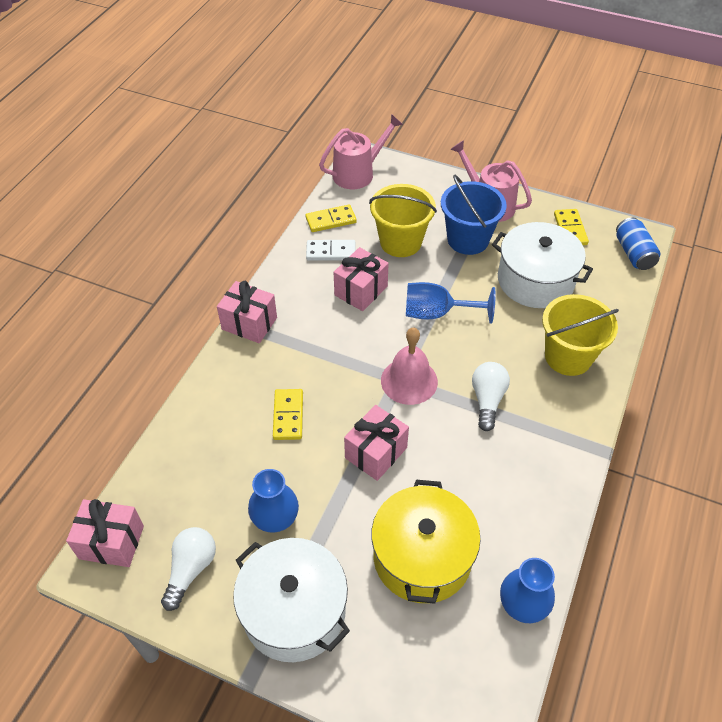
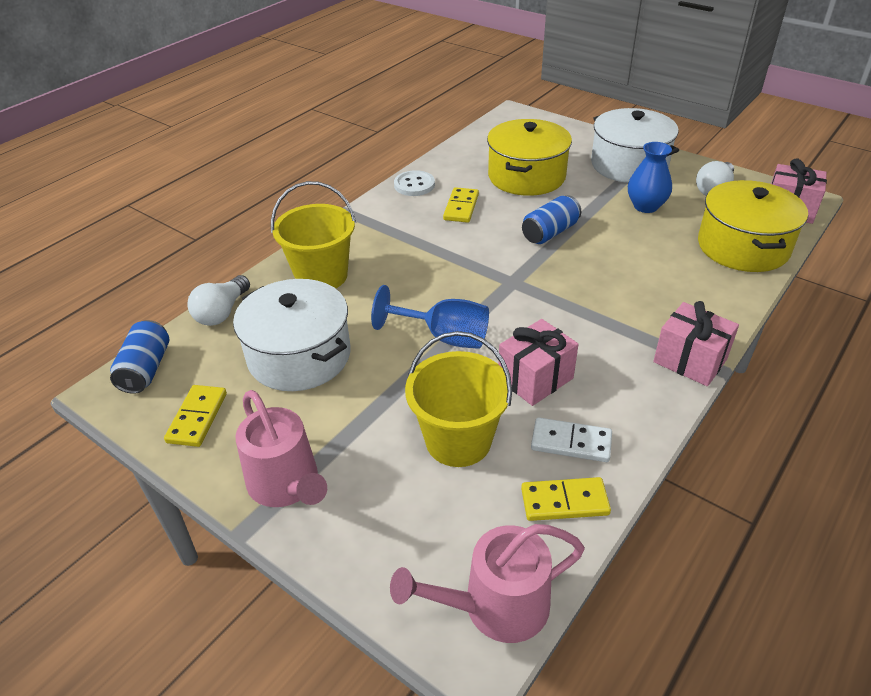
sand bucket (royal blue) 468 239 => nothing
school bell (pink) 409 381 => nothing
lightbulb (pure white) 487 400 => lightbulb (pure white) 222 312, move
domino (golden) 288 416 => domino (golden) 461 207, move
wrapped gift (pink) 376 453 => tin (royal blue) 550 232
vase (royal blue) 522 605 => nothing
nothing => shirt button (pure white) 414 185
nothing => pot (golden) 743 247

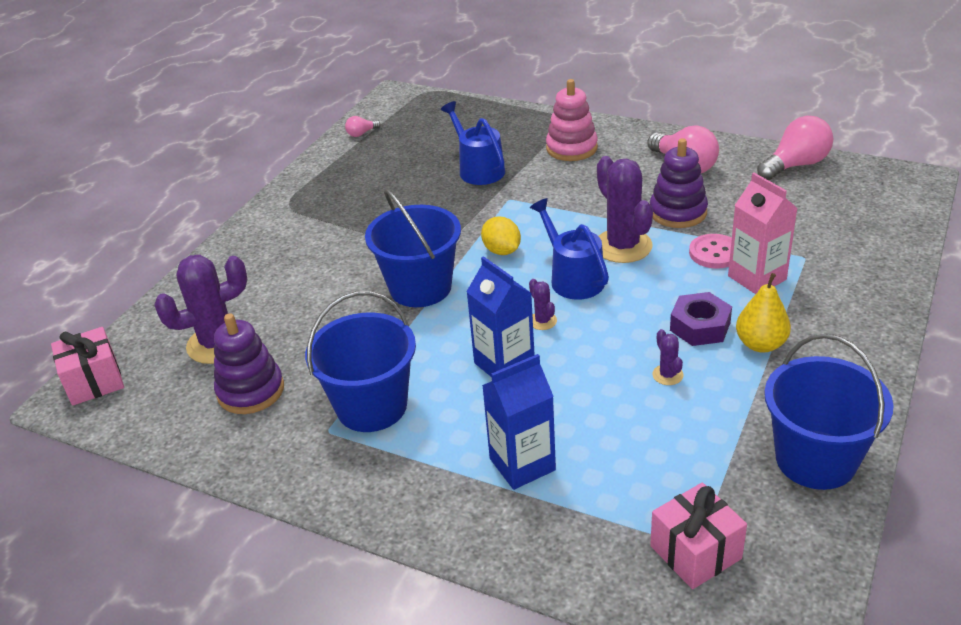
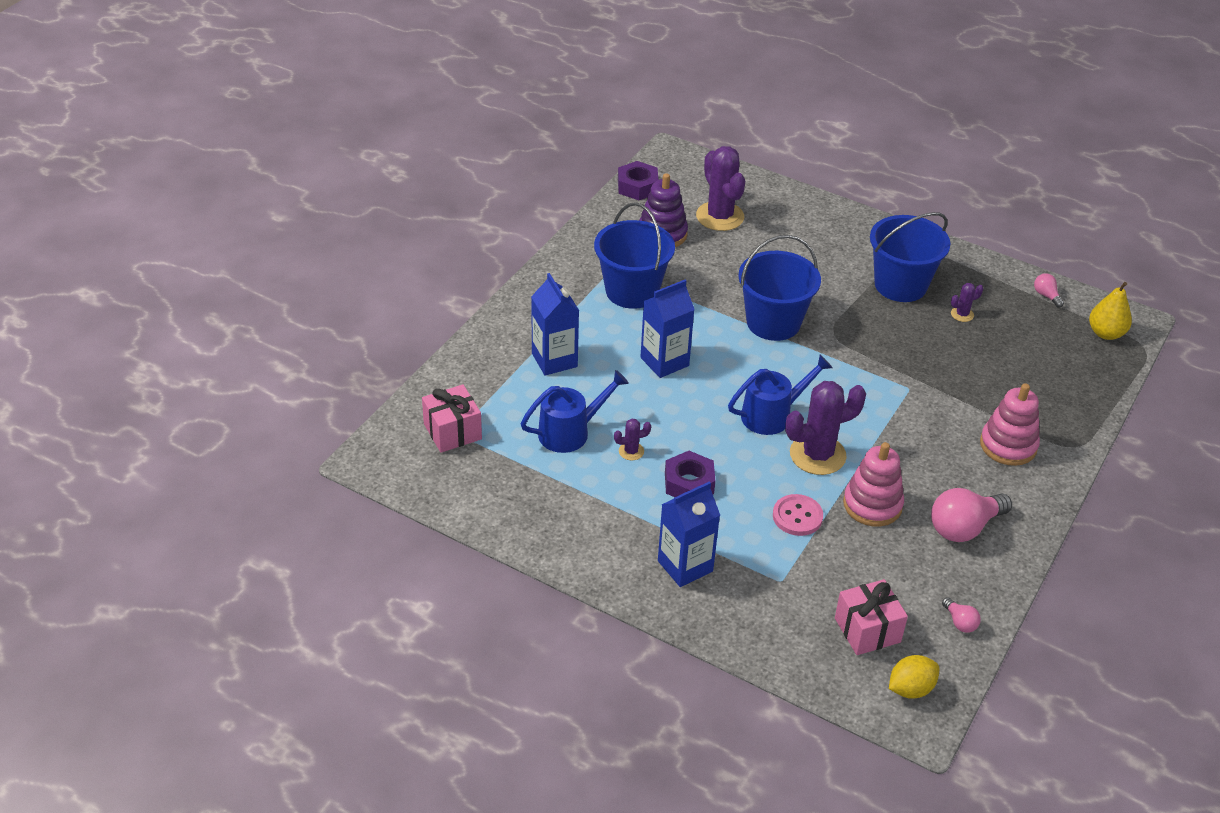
watering can (royal blue) 478 169 => watering can (royal blue) 570 432, move
lightbulb (pink) 795 165 => lightbulb (pink) 960 622, x0.48
stacking toy (purple) 678 212 => stacking toy (pink) 872 505
milk carton (pink) 757 278 => nothing
toy lemon (golden) 502 251 => toy lemon (golden) 910 689, move
pear fruit (golden) 760 344 => pear fruit (golden) 1105 333, move
prickly plant (purple) 542 321 => prickly plant (purple) 962 314, move
wrapped gift (pink) 94 381 => wrapped gift (pink) 867 630, move
sand bucket (royal blue) 815 459 => sand bucket (royal blue) 900 285, move
nothing => hexagon nut (purple) 637 186
nothing => milk carton (royal blue) 685 566

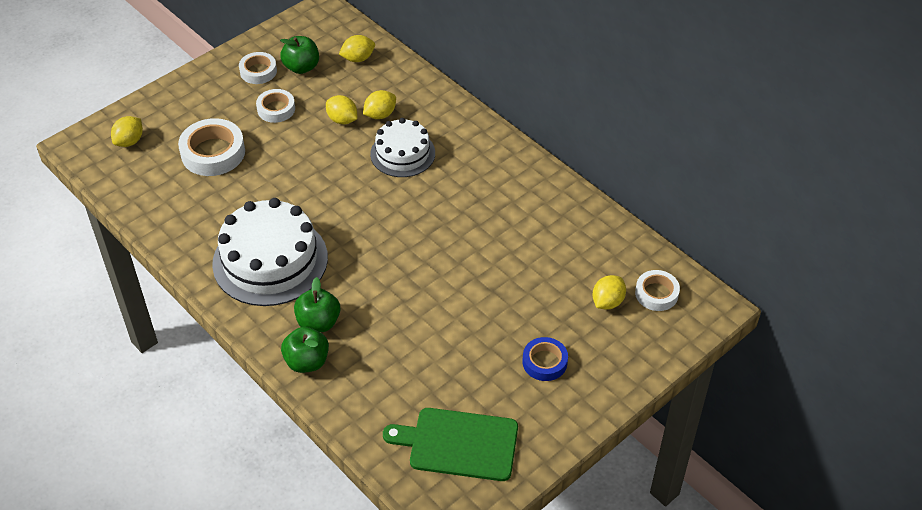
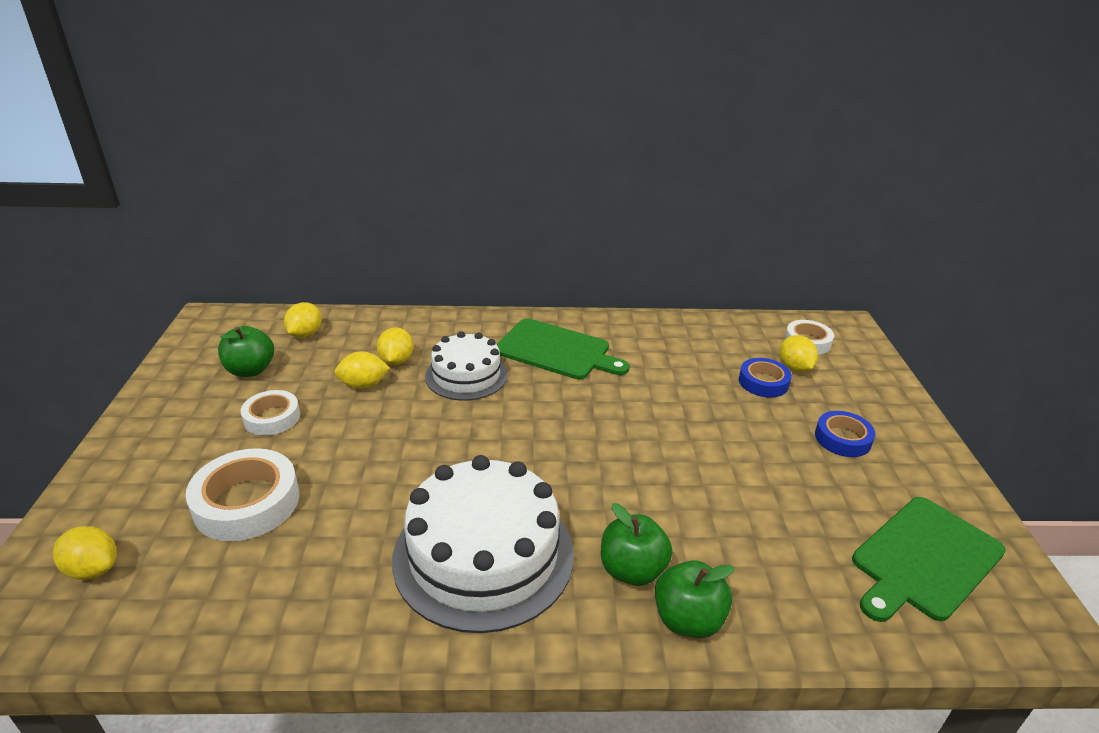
tape (pure white) 258 71 => nothing
toy lemon (golden) 129 141 => toy lemon (golden) 93 569, 45 degrees counterclockwise
nothing => chopping board (green) 556 350
nothing => tape (royal blue) 763 382

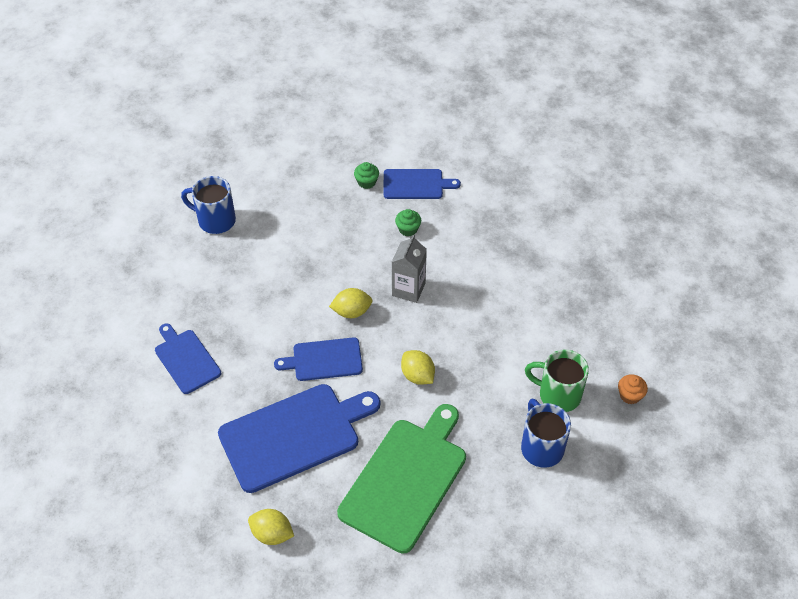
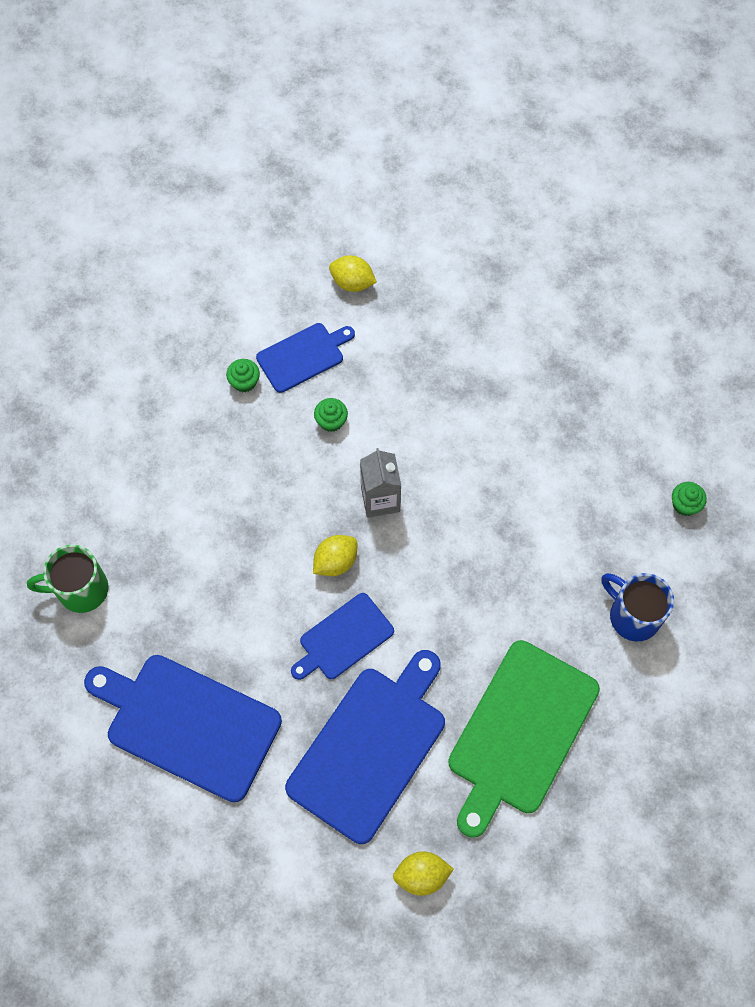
coffee mug (royal blue) 215 220 => nothing
chopping board (royal blue) 186 359 => chopping board (royal blue) 188 724, x1.78
coffee mug (green) 558 394 => coffee mug (green) 80 589, move
toy lemon (golden) 417 376 => toy lemon (golden) 352 283, move
fairy cake (orange) 630 395 => fairy cake (green) 685 504
chopping board (green) 406 480 => chopping board (green) 520 732, 150 degrees counterclockwise

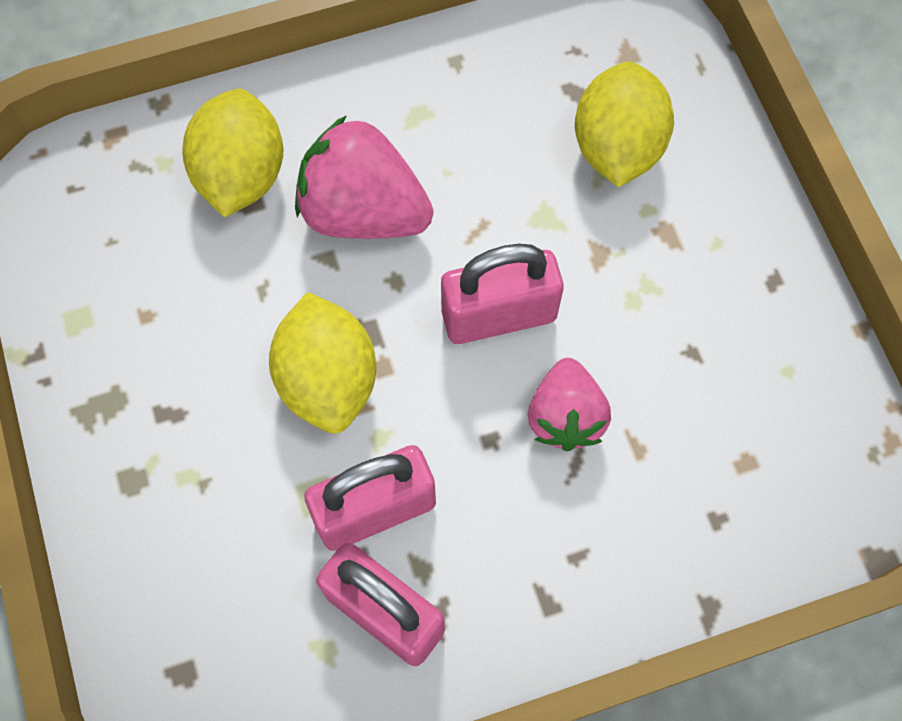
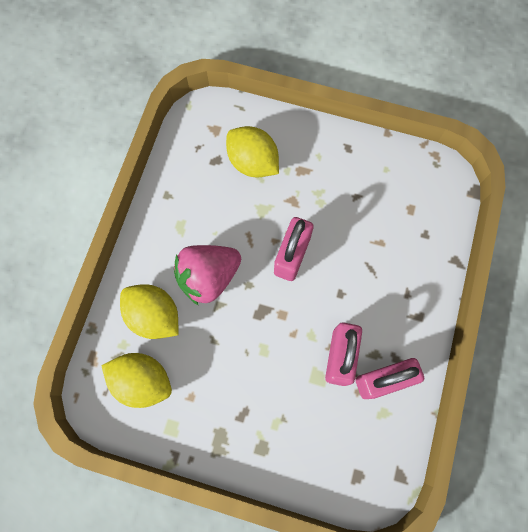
toy lemon (golden) 328 380 => toy lemon (golden) 142 381, move
strawberry (pink) 565 416 => nothing

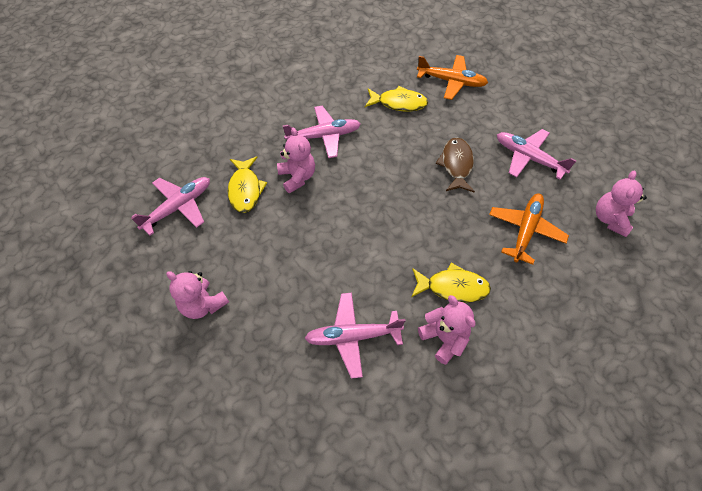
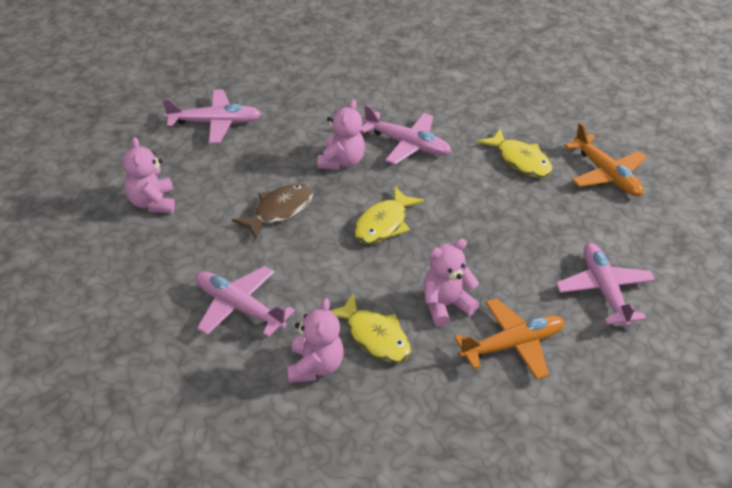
toy fish (brown) 456 165 => toy fish (brown) 279 211, move
toy fish (golden) 245 189 => toy fish (golden) 383 224, move
teddy (pink) 610 219 => teddy (pink) 445 305, move

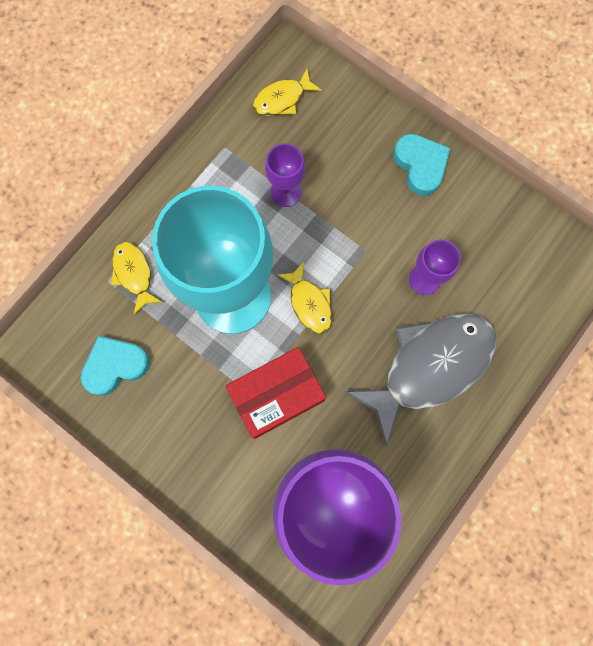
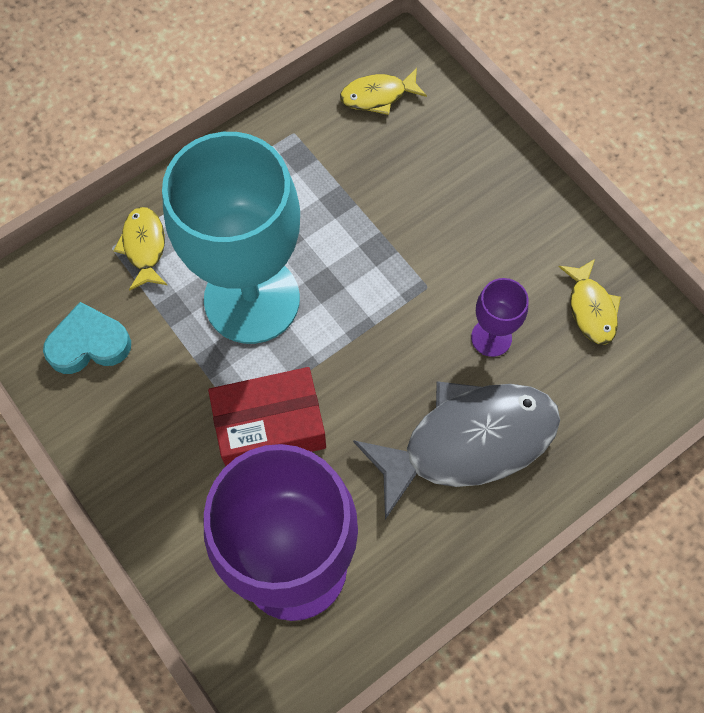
love heart (aqua) 420 165 => nothing
goblet (purple) 286 192 => nothing
toy fish (golden) 309 303 => toy fish (golden) 590 308, move

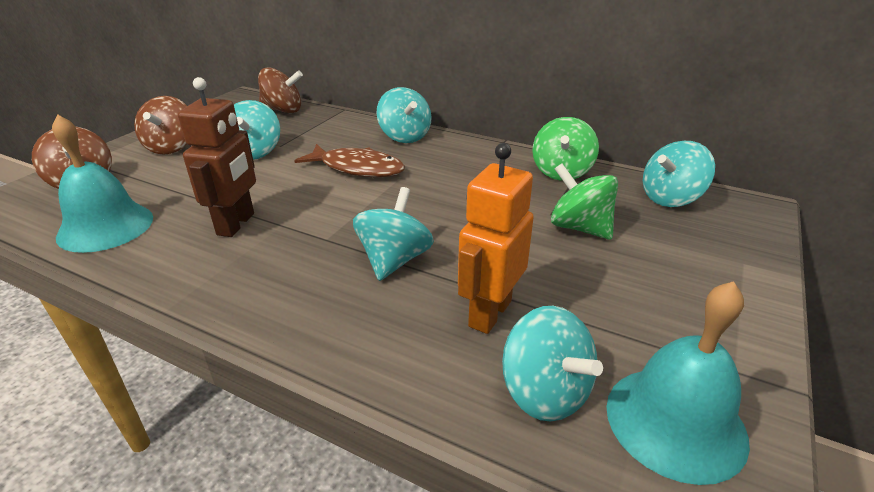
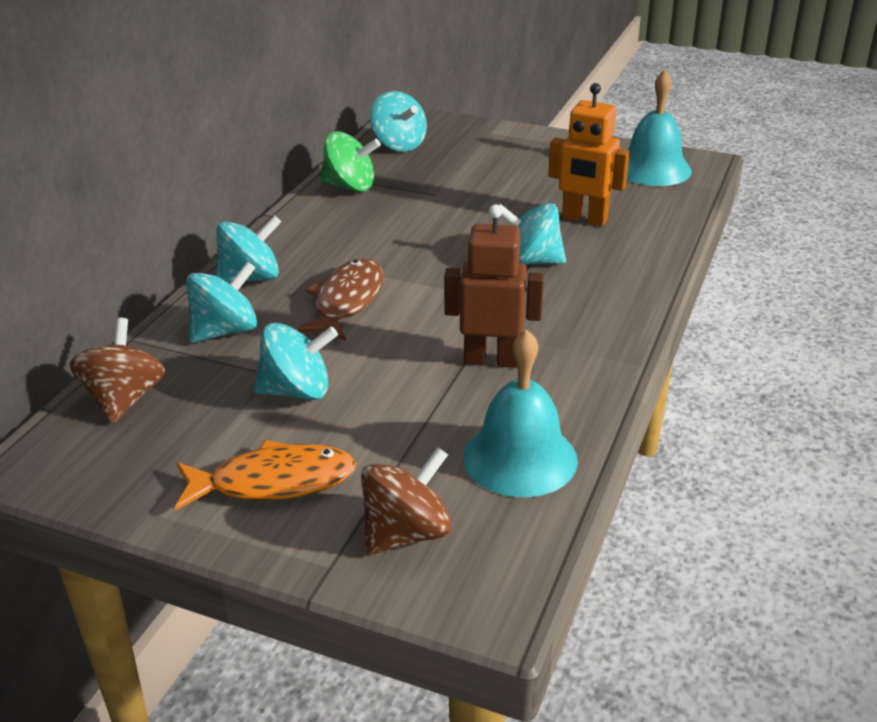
whirligig (brown) 171 147 => toy fish (orange) 273 482
whirligig (green) 579 227 => nothing
whirligig (aqua) 545 392 => whirligig (aqua) 225 331, move

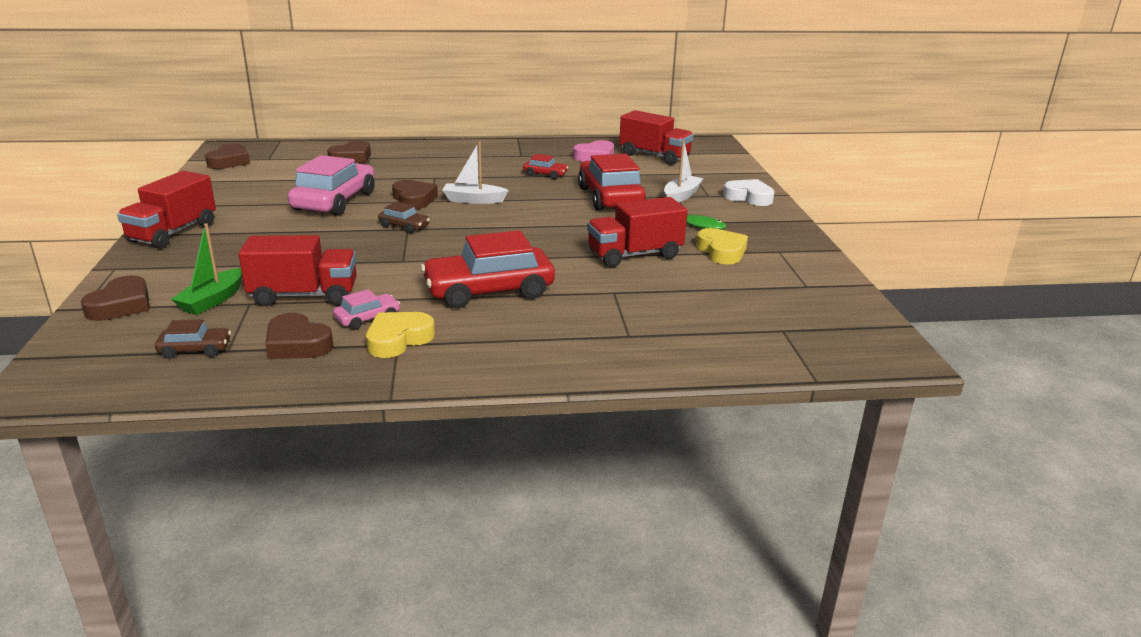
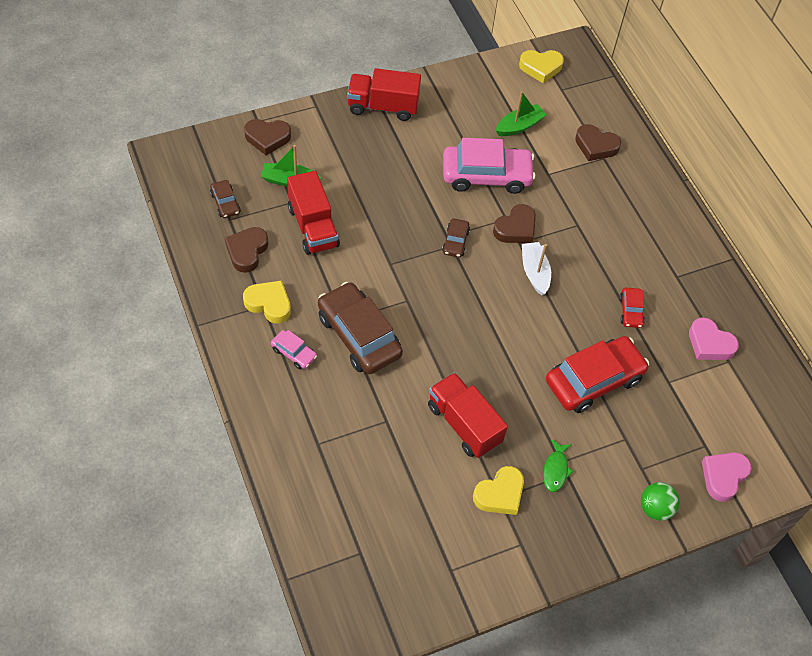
lorry (scarlet) 654 156 => nothing
sailboat (pure white) 681 196 => nothing
love heart (brown) 229 161 => love heart (golden) 540 67
love heart (pure white) 749 197 => ball (green) 655 508
car (scarlet) 489 291 => car (brown) 359 335
car (pink) 368 318 => car (pink) 294 353, move
nothing => sailboat (green) 519 126
nothing => love heart (pink) 723 476

